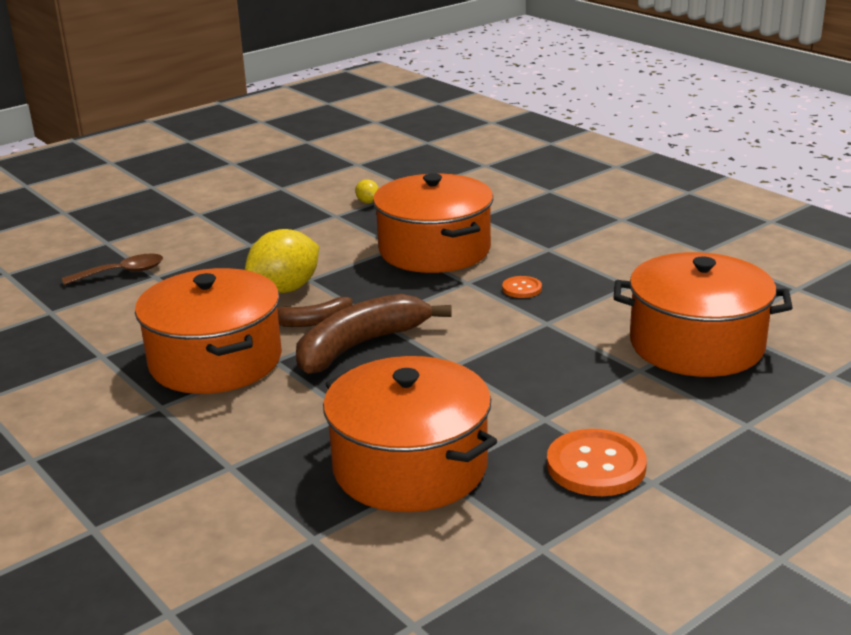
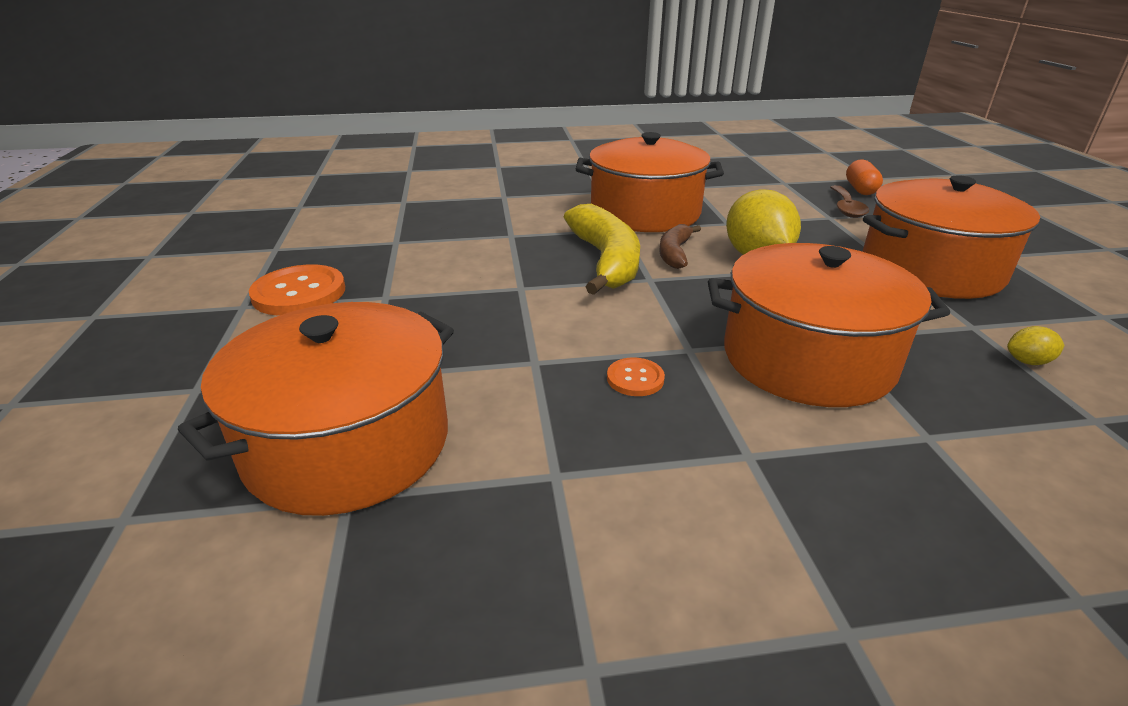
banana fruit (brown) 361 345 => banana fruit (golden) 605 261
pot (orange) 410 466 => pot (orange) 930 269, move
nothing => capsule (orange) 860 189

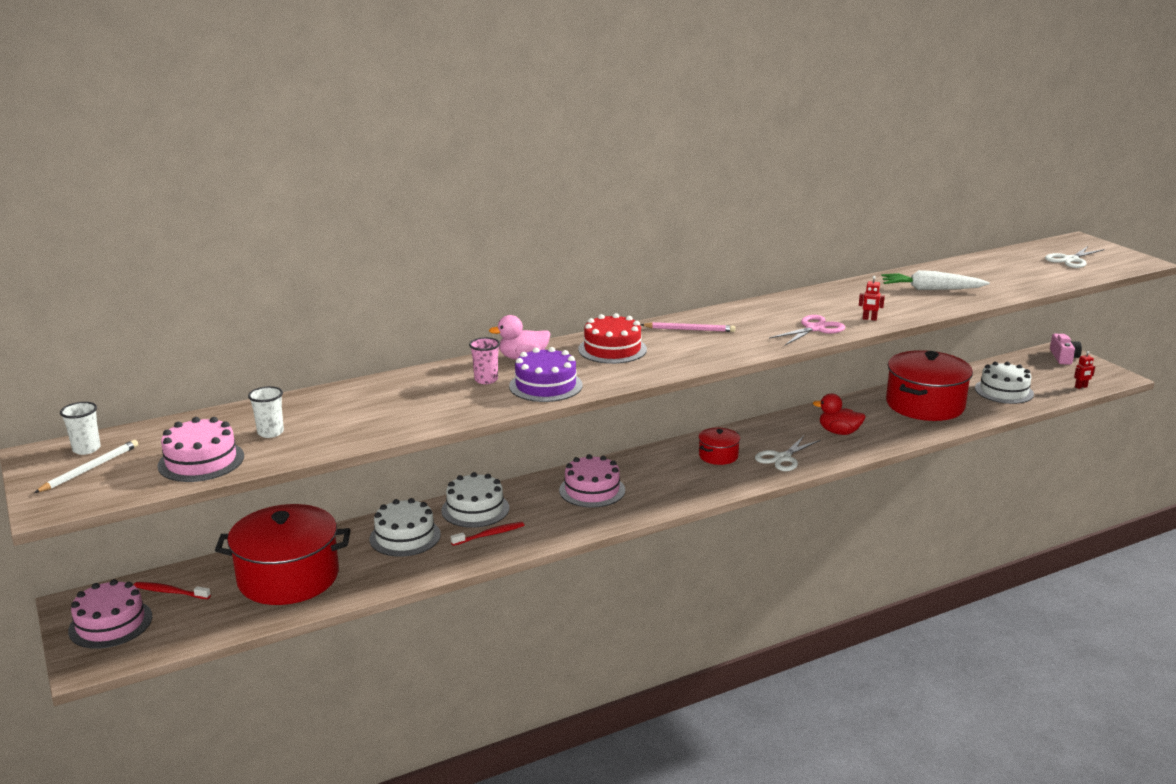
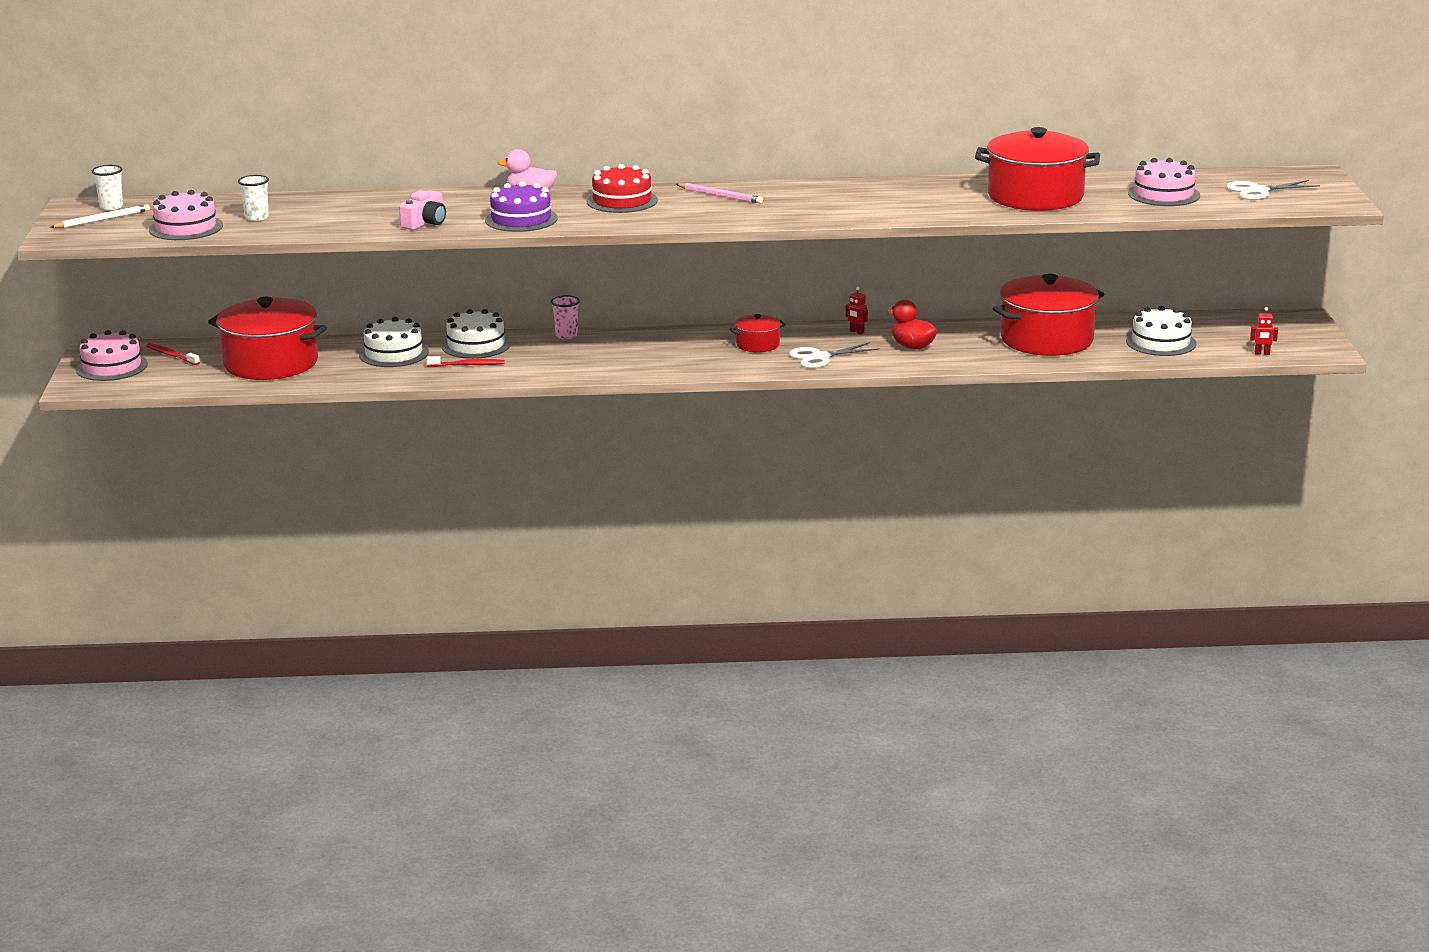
carrot (pure white) 931 289 => pot (scarlet) 1035 196
robot (scarlet) 869 319 => robot (scarlet) 856 332, move
shears (pink) 814 329 => nothing
photo camera (pink) 1063 357 => photo camera (pink) 425 223, move
tumbler (pink) 486 380 => tumbler (pink) 566 335, move
layer cake (pink) 592 490 => layer cake (pink) 1163 194, move

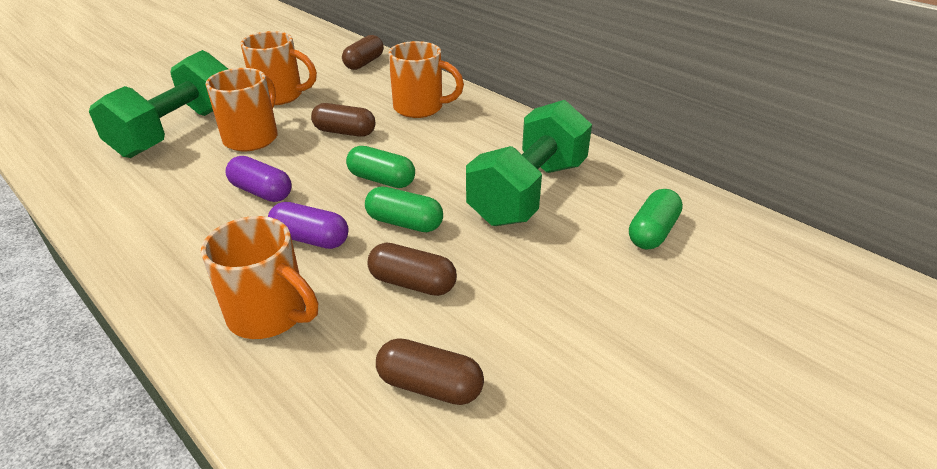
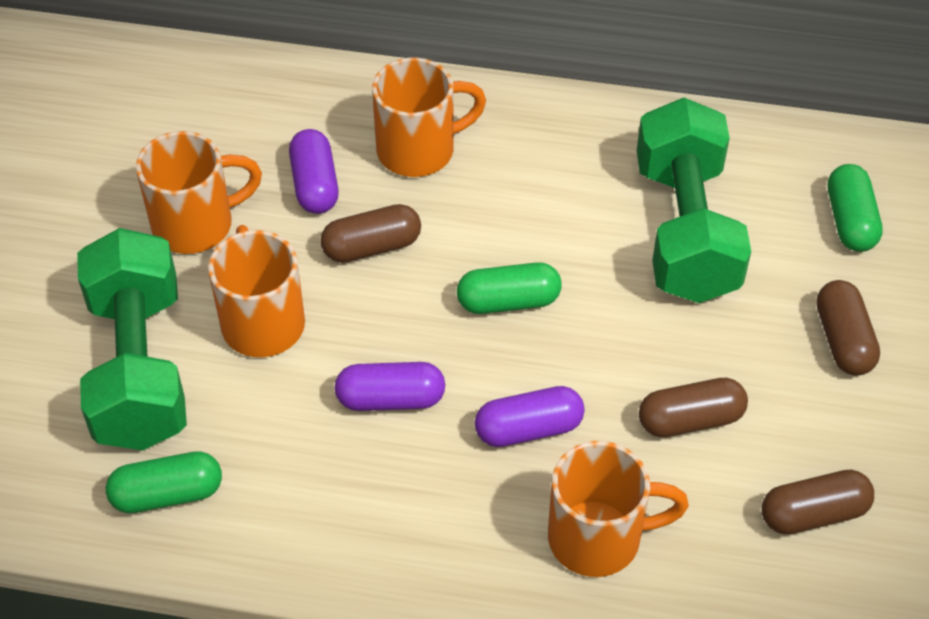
capsule (brown) 364 63 => capsule (brown) 843 340, move
capsule (green) 404 223 => capsule (green) 167 494, move
nothing => capsule (purple) 315 184

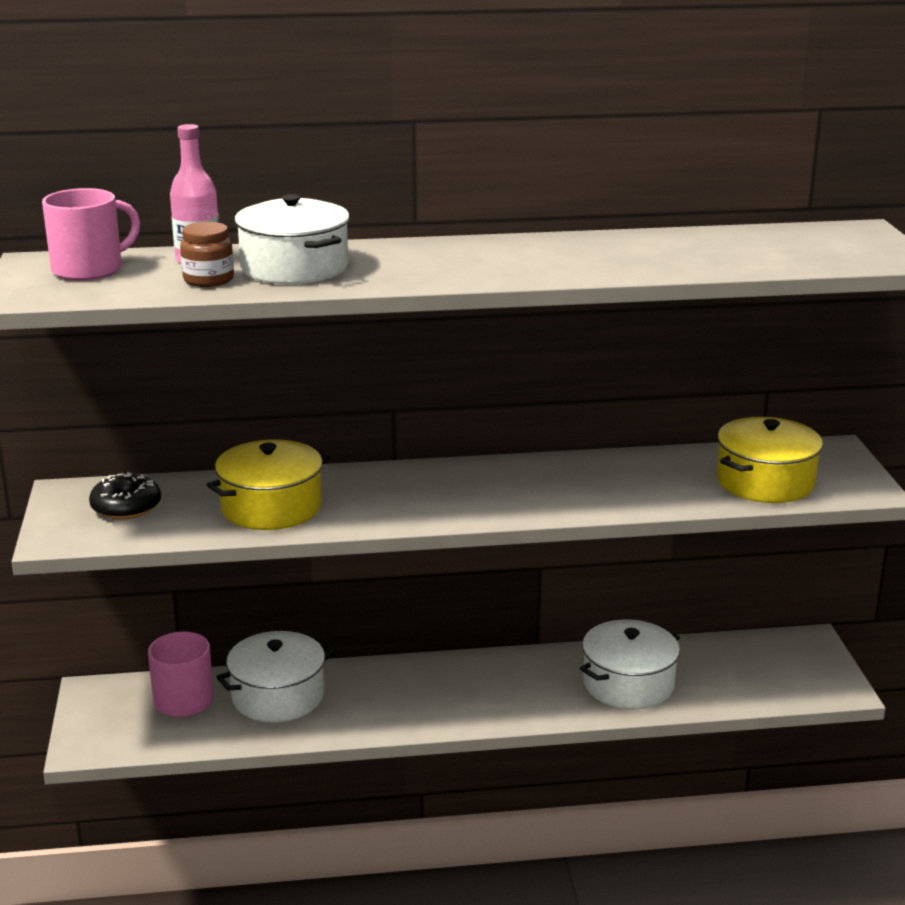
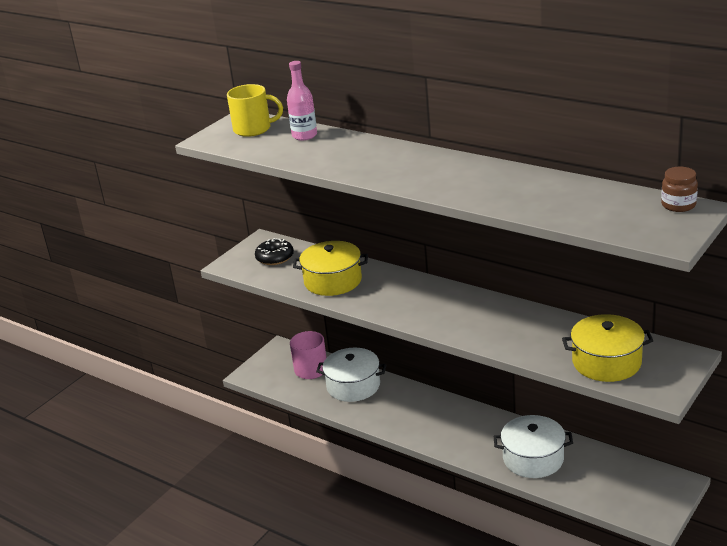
coffee mug (pink) 89 269 => coffee mug (golden) 253 129
pot (pure white) 294 268 => nothing
jar (brown) 208 280 => jar (brown) 678 205, move

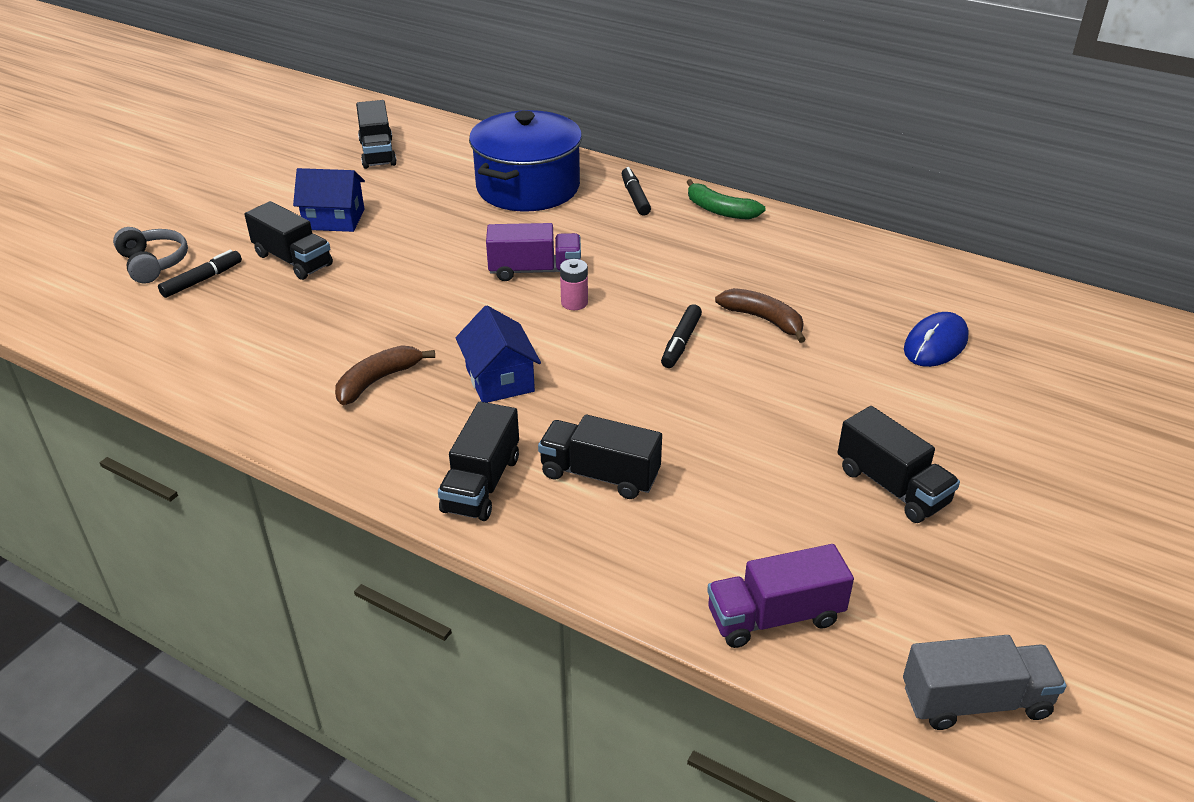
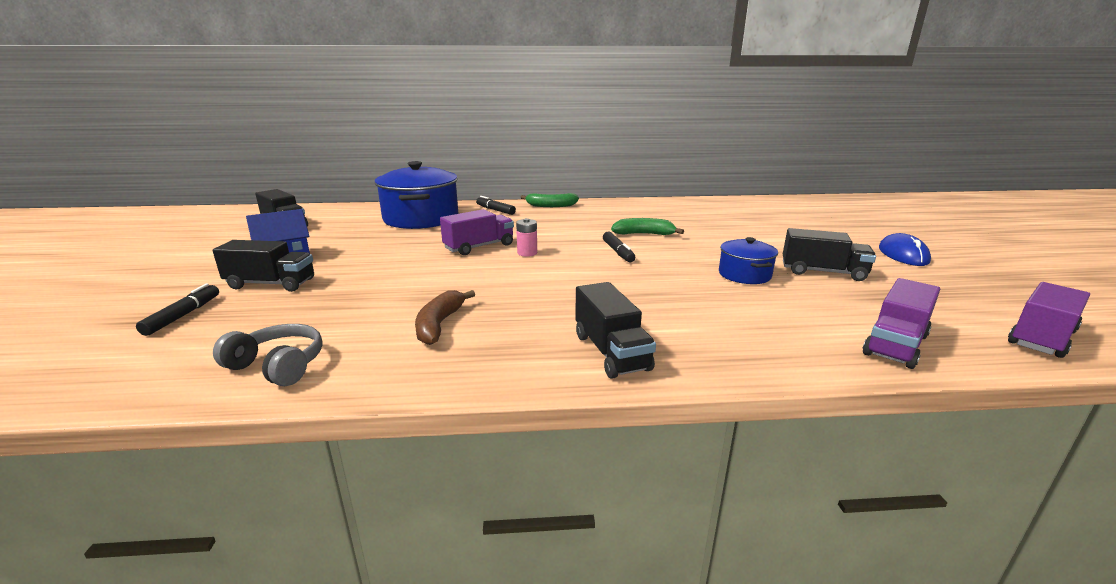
headset (gray) 153 263 => headset (gray) 278 365, move
banana fruit (brown) 763 320 => banana fruit (green) 644 234
toy house (royal blue) 499 379 => nothing
computer mouse (royal blue) 935 344 => computer mouse (royal blue) 903 254, move
lorry (ebony) 600 475 => nothing
lorry (gray) 975 701 => lorry (purple) 1041 338
nothing => pot (royal blue) 744 275

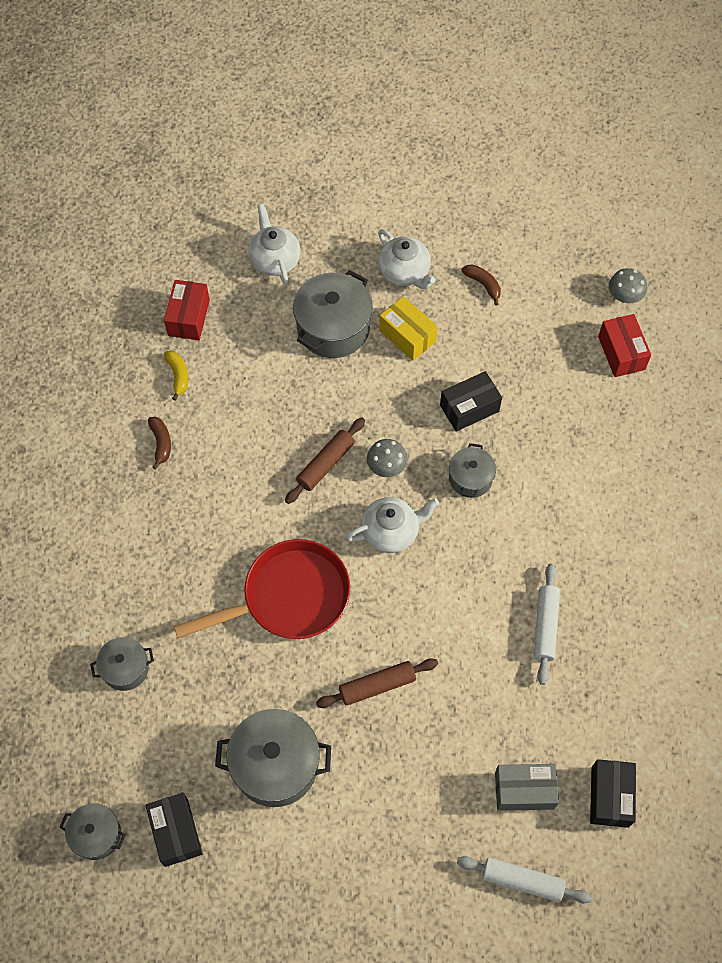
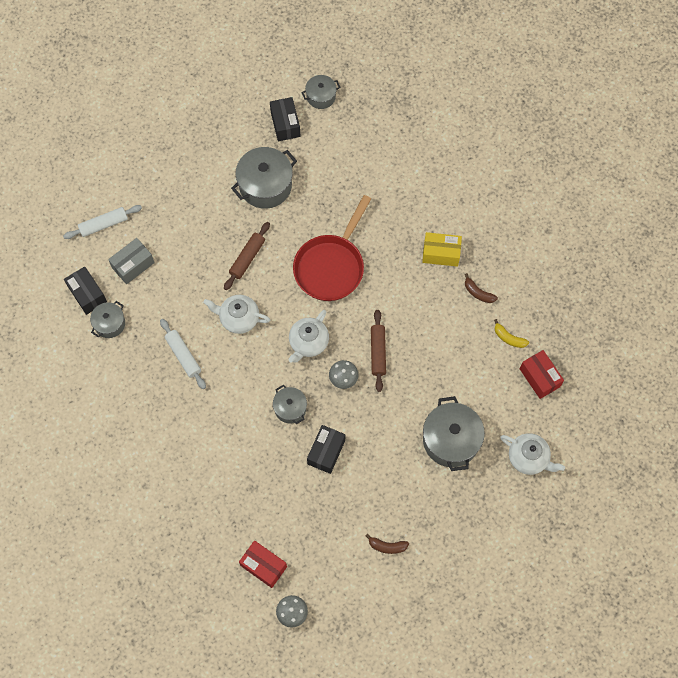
tea pot (pure white) 405 272 => tea pot (pure white) 238 318, move
package (golden) 407 336 => package (golden) 441 253, move
pot (gray) 125 668 => pot (gray) 110 324, move
package (ebony) 176 832 => package (ebony) 285 124, 45 degrees clockwise

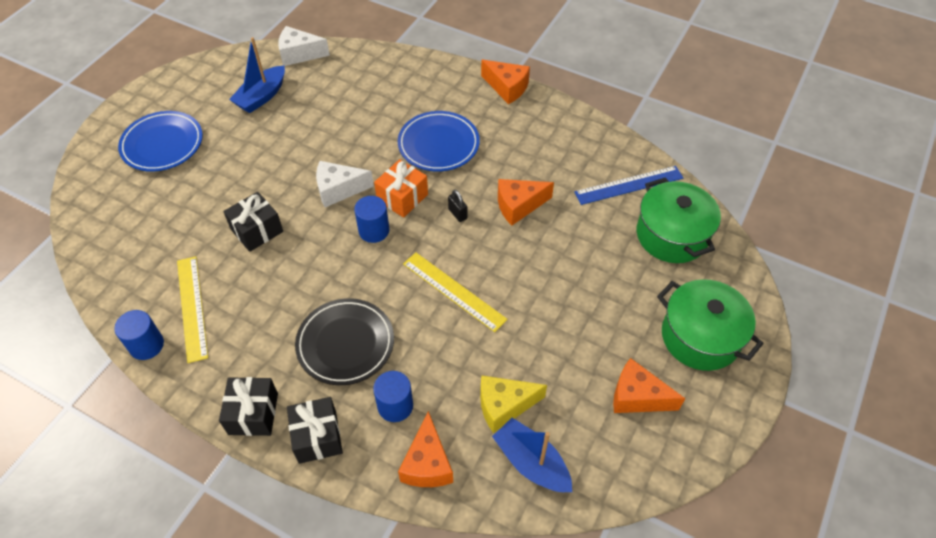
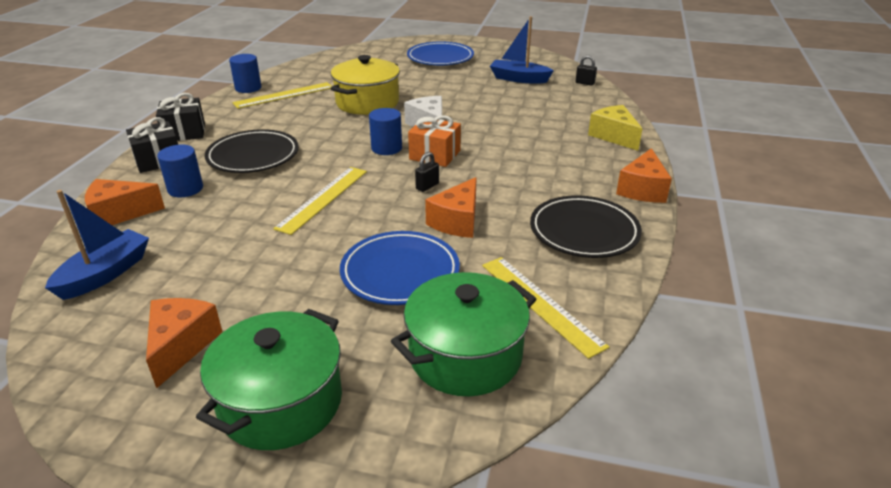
piece of cheese (pure white) 299 54 => padlock (ebony) 585 83
plate (royal blue) 438 145 => plate (royal blue) 400 273, move
ruler (royal blue) 629 185 => ruler (golden) 540 304
piece of cheese (orange) 518 206 => piece of cheese (orange) 457 221, 120 degrees counterclockwise
wrapped gift (ebony) 257 230 => pot (golden) 367 103
piece of cheese (golden) 504 406 => piece of cheese (golden) 614 136, move
nothing => plate (ebony) 584 232

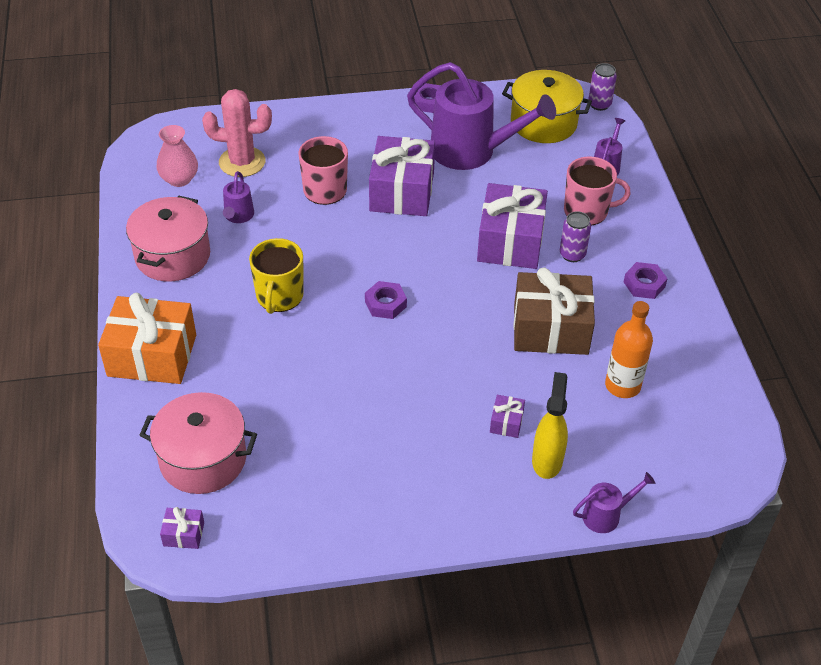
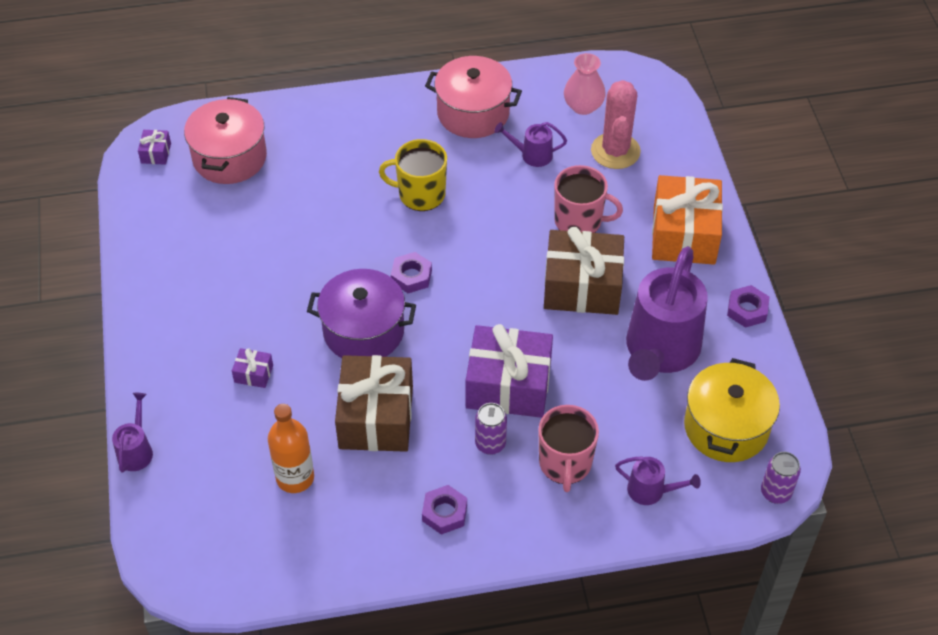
wrapped gift (purple) 402 192 => wrapped gift (brown) 582 286
wrapped gift (orange) 152 355 => wrapped gift (orange) 684 234, move
sprayer (golden) 547 460 => nothing
watering can (purple) 606 515 => watering can (purple) 136 450, 150 degrees counterclockwise
nothing => pot (purple) 364 331

